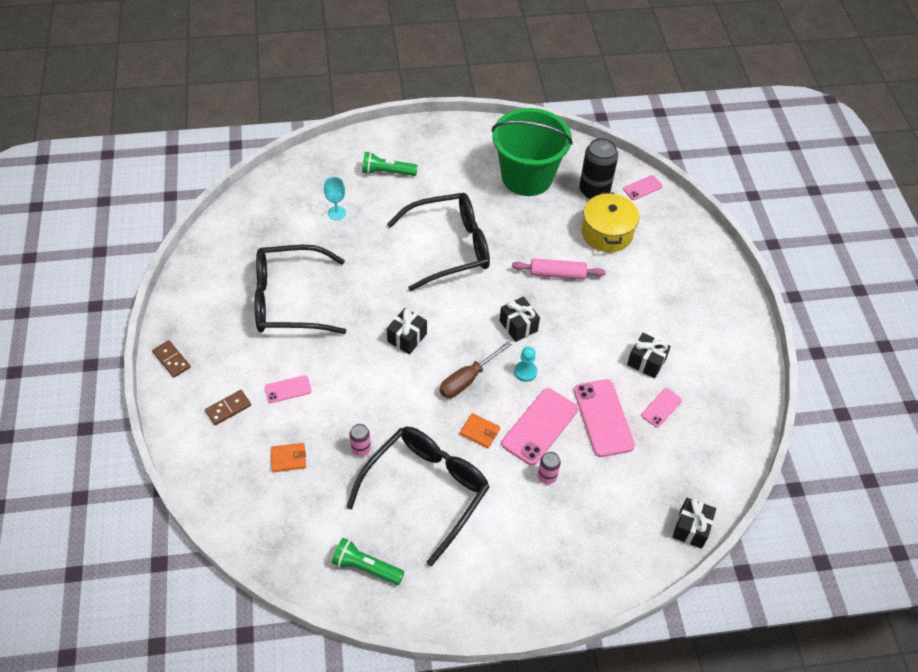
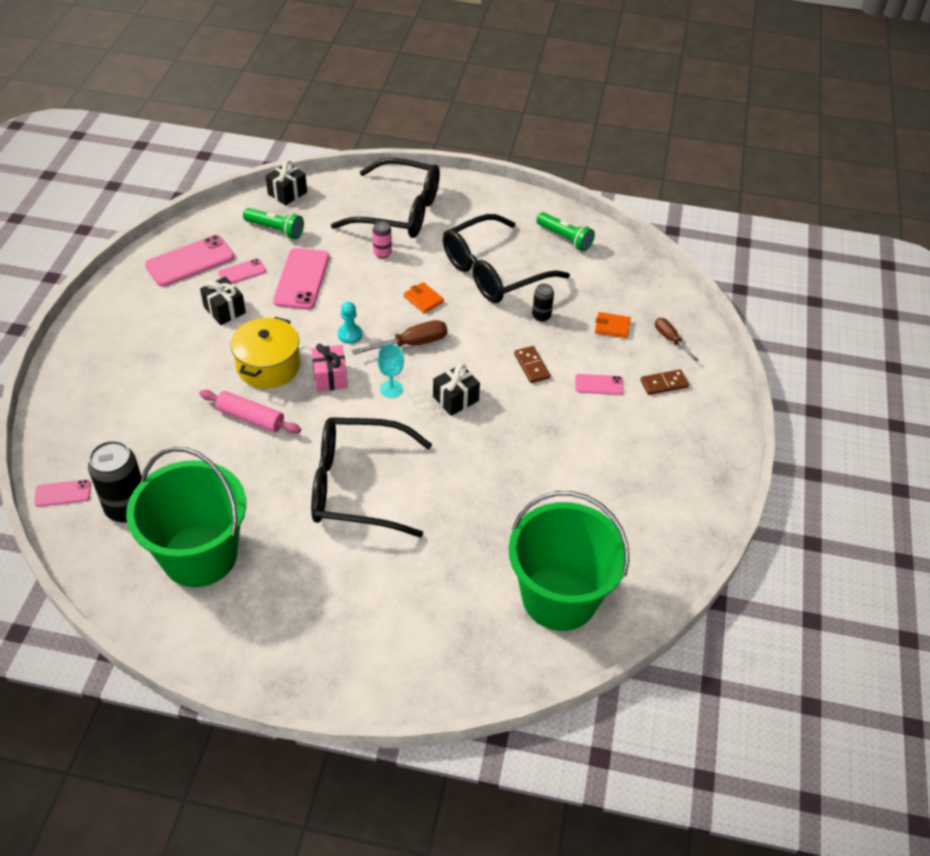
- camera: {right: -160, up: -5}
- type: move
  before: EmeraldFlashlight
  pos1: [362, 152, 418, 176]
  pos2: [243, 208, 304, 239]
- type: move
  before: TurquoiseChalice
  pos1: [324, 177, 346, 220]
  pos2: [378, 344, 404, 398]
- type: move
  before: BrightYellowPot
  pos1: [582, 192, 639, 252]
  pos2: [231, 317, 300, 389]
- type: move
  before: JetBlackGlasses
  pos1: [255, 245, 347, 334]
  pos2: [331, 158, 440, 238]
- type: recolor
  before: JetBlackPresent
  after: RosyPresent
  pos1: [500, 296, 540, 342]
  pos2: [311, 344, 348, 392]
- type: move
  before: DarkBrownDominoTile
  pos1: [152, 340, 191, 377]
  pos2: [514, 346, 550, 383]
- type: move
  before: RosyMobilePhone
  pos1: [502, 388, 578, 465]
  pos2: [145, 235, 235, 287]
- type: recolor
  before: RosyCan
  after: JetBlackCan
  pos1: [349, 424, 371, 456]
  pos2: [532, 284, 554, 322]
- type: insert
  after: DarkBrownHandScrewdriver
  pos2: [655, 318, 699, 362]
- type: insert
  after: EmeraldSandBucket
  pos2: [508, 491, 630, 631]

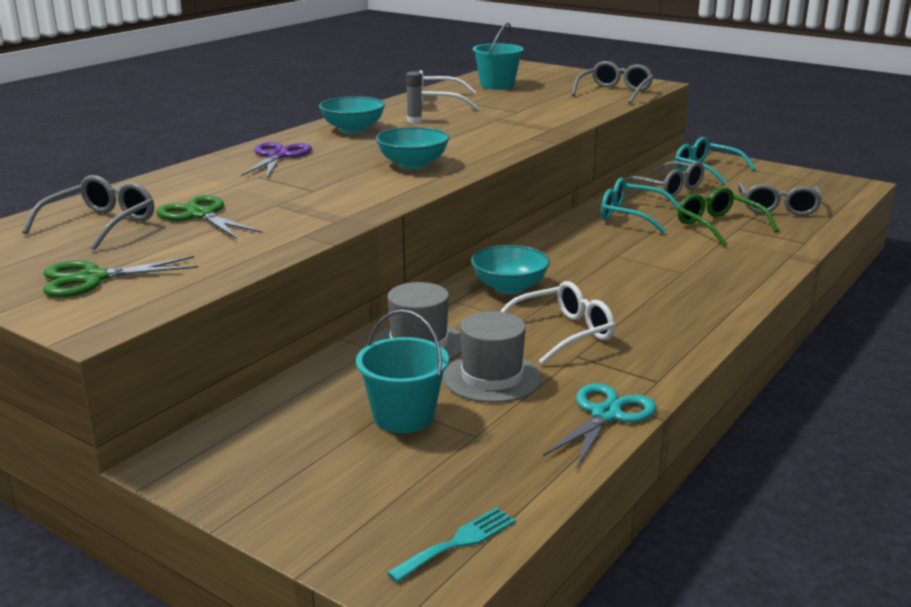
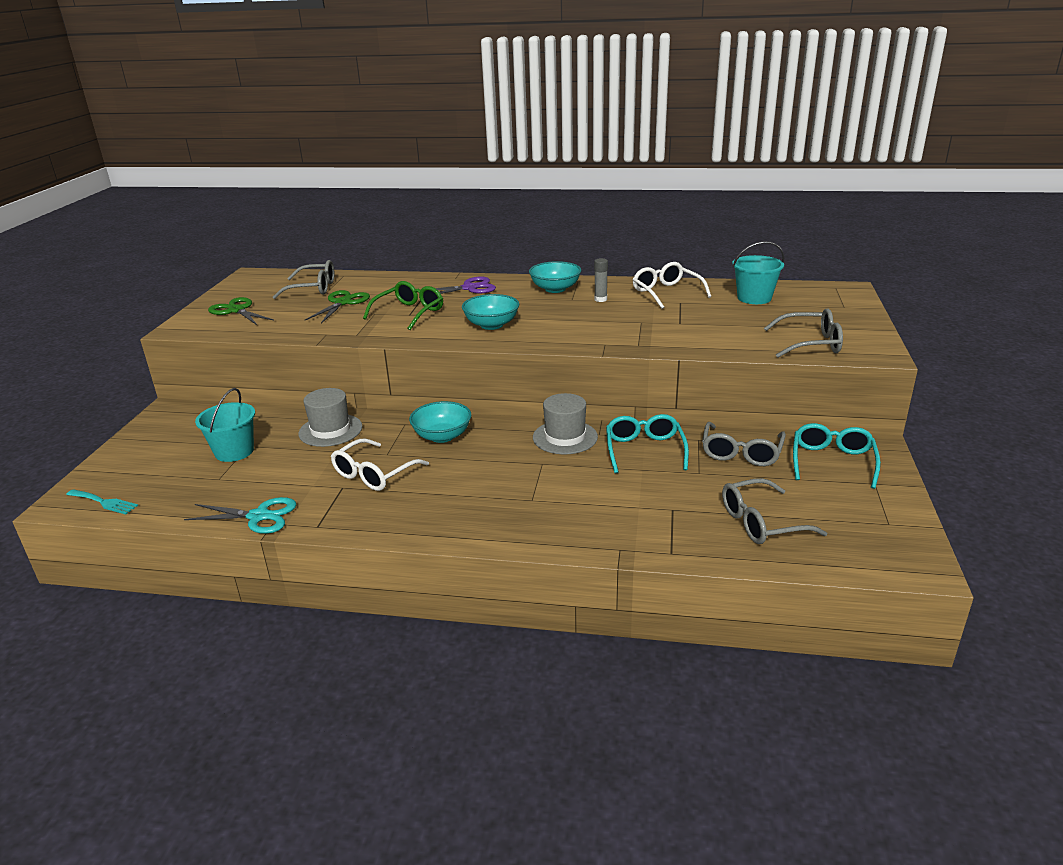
- camera: {right: 65, up: 5}
- type: move
  before: EmeraldGlasses
  pos1: [677, 187, 778, 246]
  pos2: [363, 281, 443, 330]
- type: rotate
  before: WhiteGlasses
  pos1: [500, 281, 615, 365]
  pos2: [331, 439, 429, 491]
  turn: 90
- type: move
  before: AshGreyHat
  pos1: [443, 311, 541, 403]
  pos2: [533, 393, 598, 454]

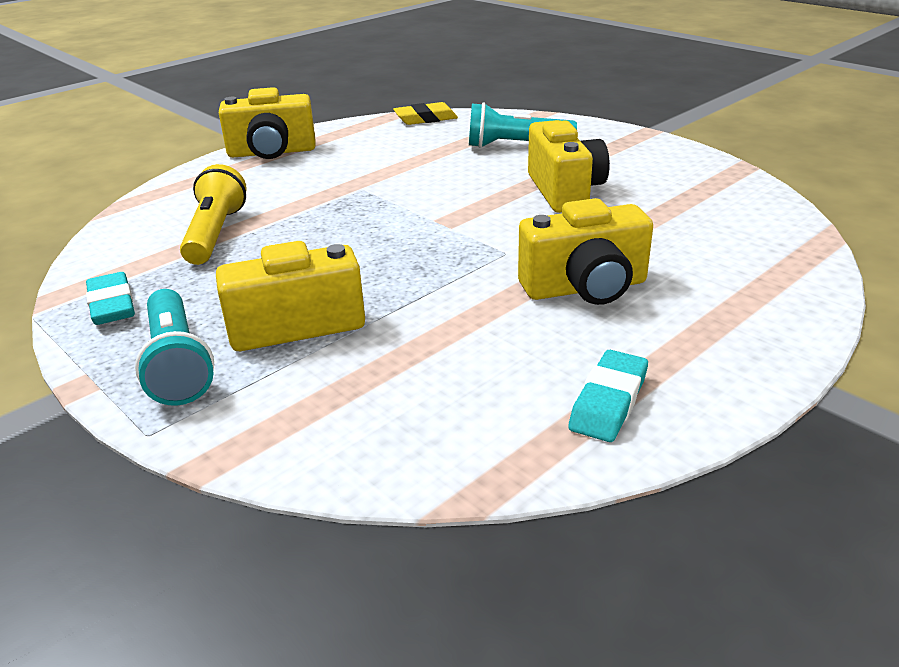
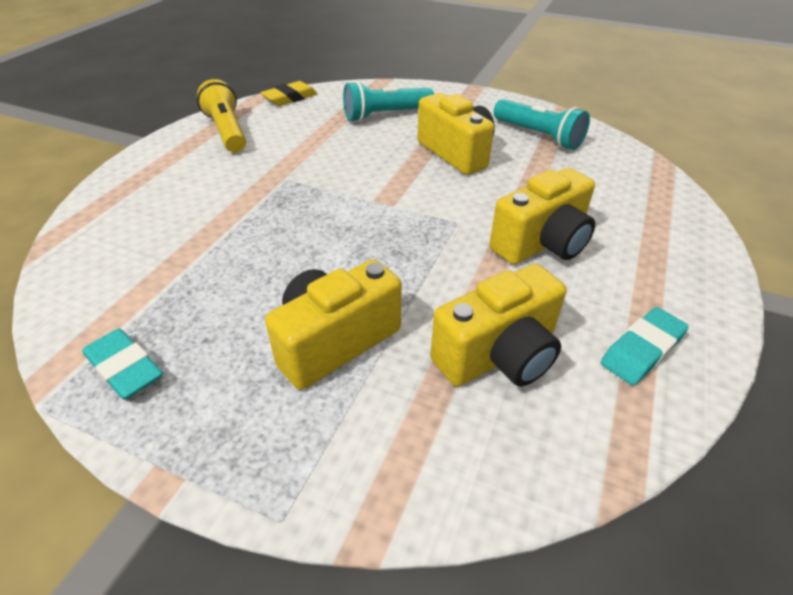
- camera: {right: -25, up: 10}
- type: move
  before: BrightYellowCompactCamera
  pos1: [219, 87, 316, 159]
  pos2: [430, 264, 567, 386]
- type: move
  before: BrightYellowFlashlight
  pos1: [180, 164, 247, 265]
  pos2: [197, 79, 246, 153]
- type: move
  before: TurquoiseFlashlight
  pos1: [135, 289, 214, 406]
  pos2: [493, 99, 590, 150]
- type: rotate
  before: TurquoiseEraser
  pos1: [568, 350, 648, 442]
  pos2: [601, 307, 689, 386]
  turn: 45

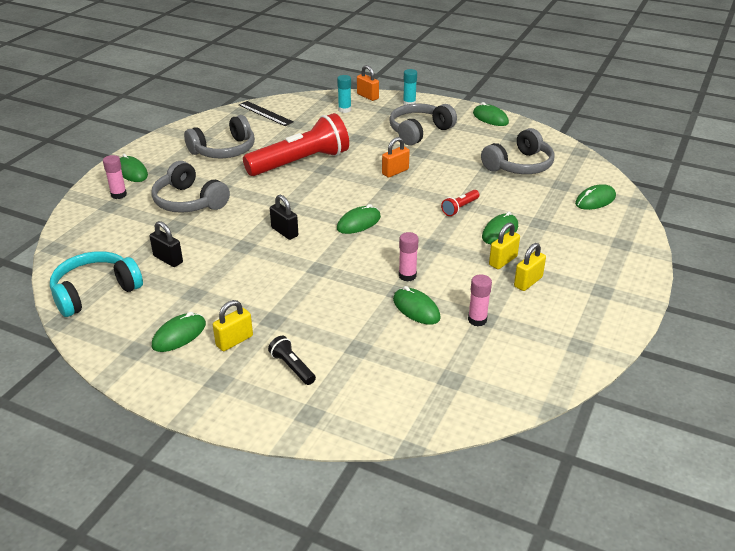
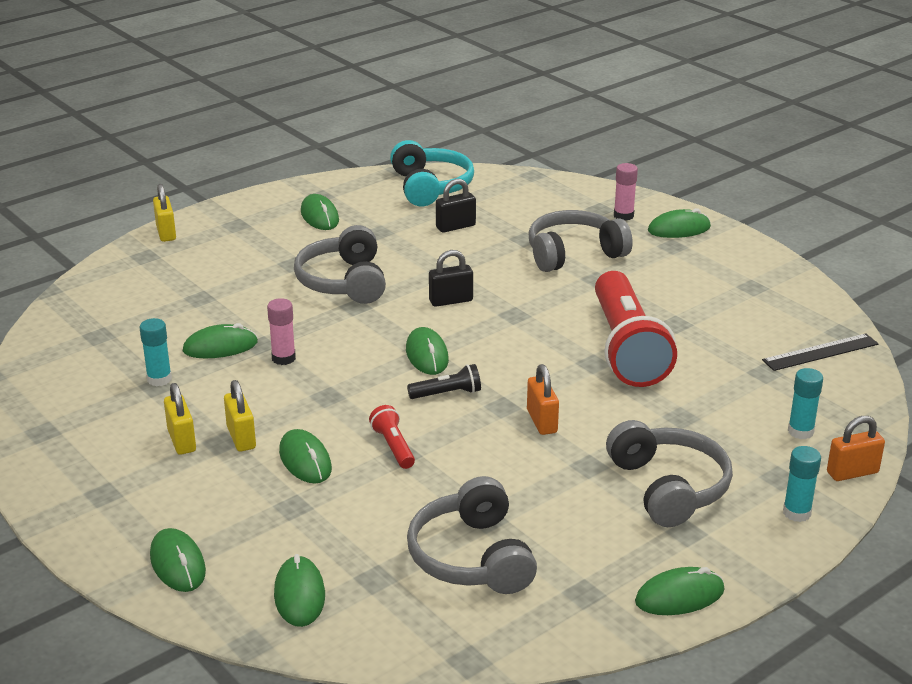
- camera: {right: 115, up: -5}
- type: move
  before: AshGreyHeadset
  pos1: [184, 115, 255, 158]
  pos2: [294, 225, 386, 304]
- type: recolor
  before: RosyGlueStick
  after: TurquoiseGlueStick
  pos1: [468, 274, 492, 326]
  pos2: [140, 318, 172, 386]
- type: move
  before: BrightYellowSmallLock
  pos1: [213, 300, 253, 351]
  pos2: [153, 184, 176, 242]
- type: move
  before: JetBlackFlashlight
  pos1: [268, 336, 316, 385]
  pos2: [407, 364, 481, 399]
- type: insert
  after: EmeraldMouse
  pos2: [150, 528, 206, 592]

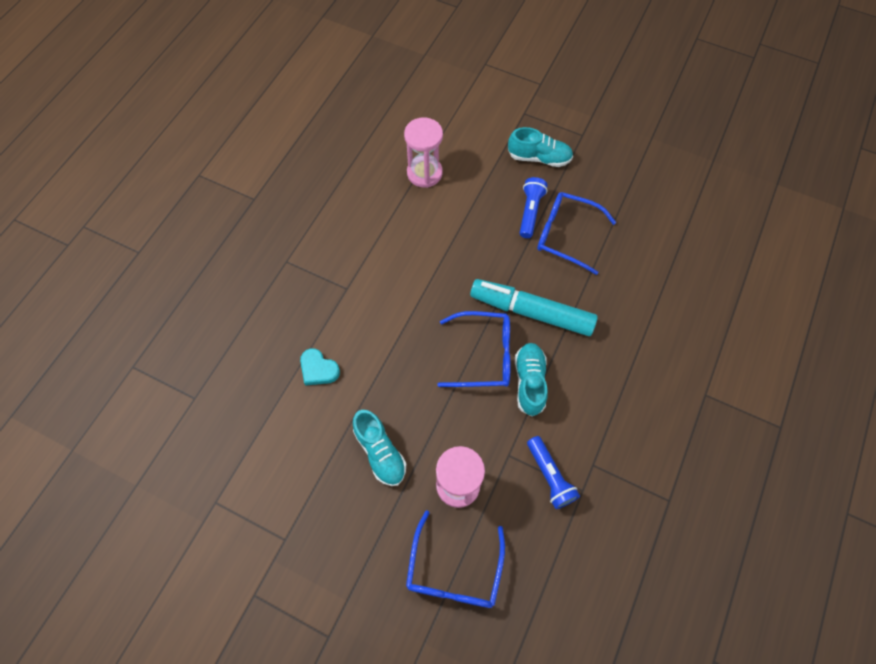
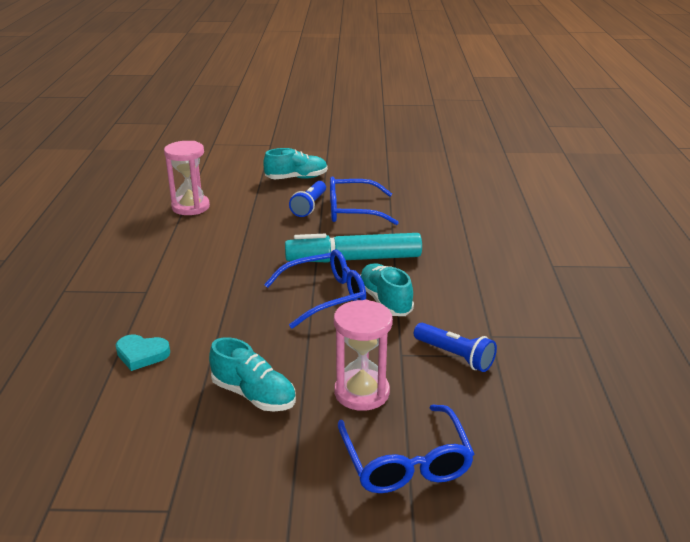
- camera: {right: -25, up: -35}
- type: rotate
  before: BlueFlashlight
  pos1: [520, 177, 548, 238]
  pos2: [289, 181, 326, 217]
  turn: -150

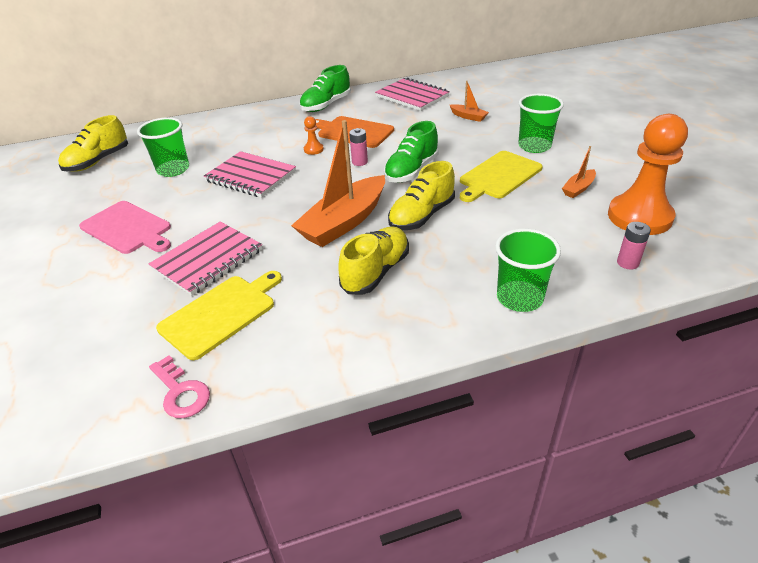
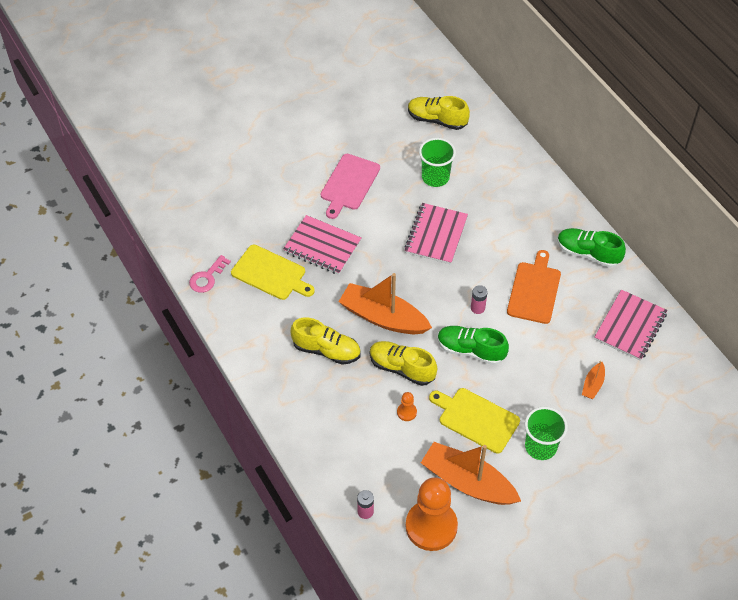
- camera: {right: 75, up: 15}
- type: move
  before: OrangeColouredChessPawn
  pos1: [304, 116, 324, 155]
  pos2: [397, 392, 417, 421]
- type: resize
  before: OrangeColouredToyBoat
  pos1: [562, 146, 596, 198]
  pos2: [421, 442, 521, 505]
  scale: 2.21
- type: delete
  before: EmeraldTumbler
  pos1: [495, 228, 561, 312]

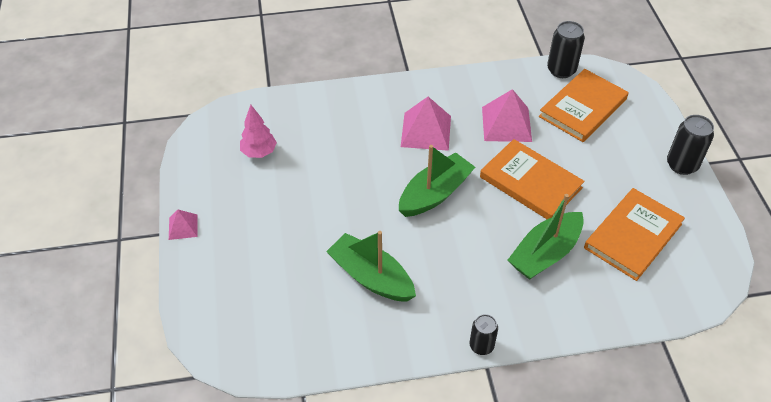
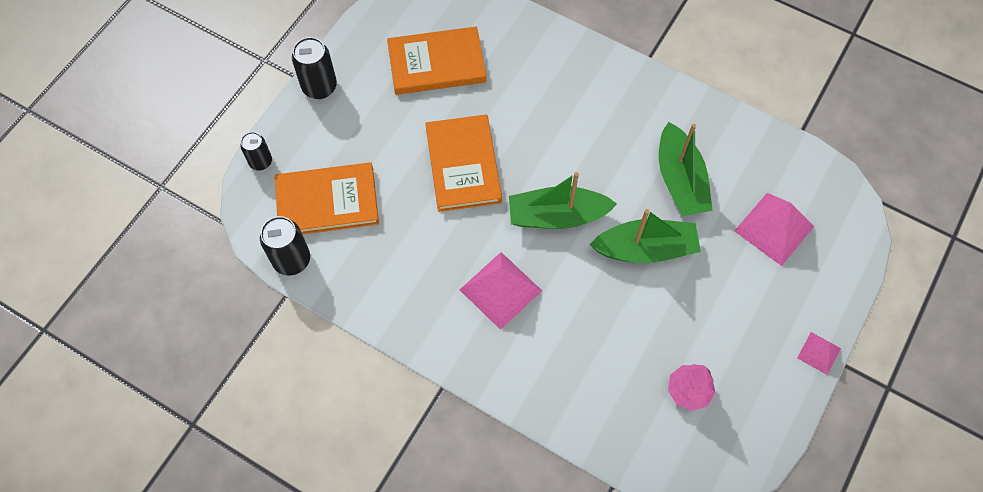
- camera: {right: -140, up: 15}
- type: move
  before: RosyPyramidShape
  pos1: [482, 89, 532, 142]
  pos2: [735, 193, 814, 266]
- type: move
  before: EmeraldToyBoat
  pos1: [508, 194, 584, 280]
  pos2: [590, 209, 701, 263]
- type: move
  before: JetBlackCan
  pos1: [470, 314, 498, 355]
  pos2: [240, 132, 272, 170]

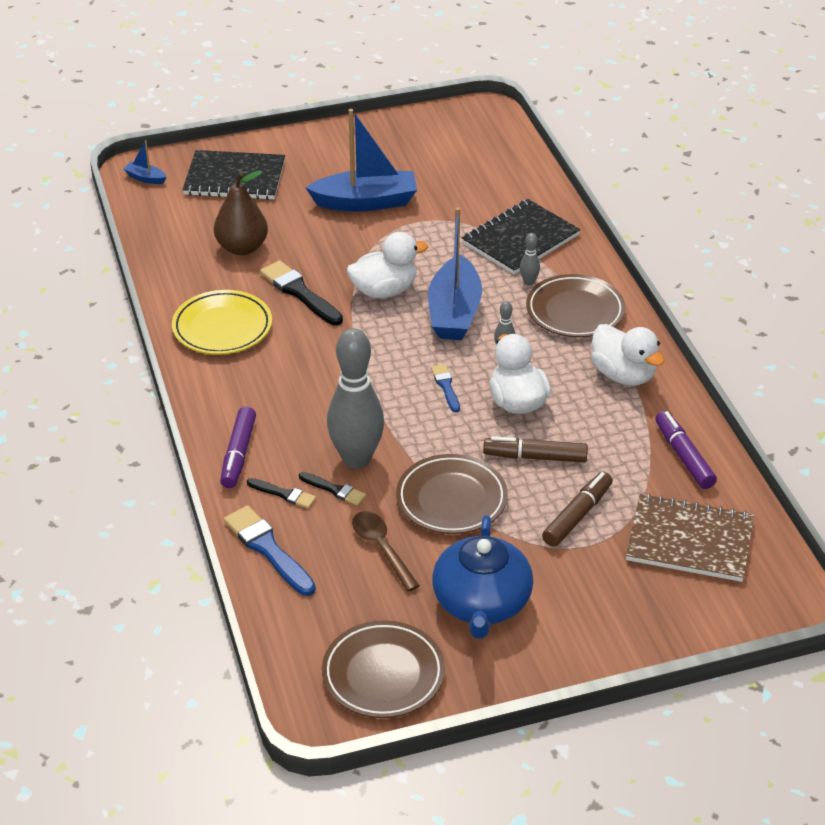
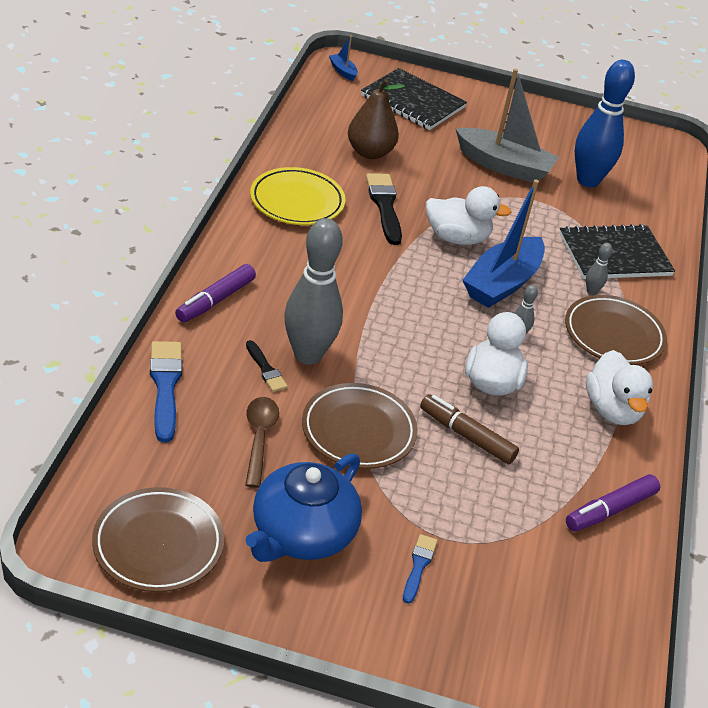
- camera: {right: 25, up: 0}
- type: recolor
  before: BlueToyBoat
  after: AshGreyToyBoat
  pos1: [306, 109, 417, 212]
  pos2: [456, 69, 559, 183]
- type: move
  before: BluePaintbrush
  pos1: [431, 364, 460, 413]
  pos2: [403, 534, 437, 604]
- type: rotate
  before: VioletMarker
  pos1: [655, 411, 717, 489]
  pos2: [566, 474, 660, 532]
  turn: -135
- type: delete
  before: DarkBrownMarker
  pos1: [542, 472, 613, 547]
- type: delete
  before: JetBlackPaintbrush
  pos1: [247, 478, 316, 508]
- type: delete
  before: DarkBrownNotebook
  pos1: [626, 493, 754, 582]
- type: insert
  after: BlueTenpin
  pos2: [575, 60, 635, 187]

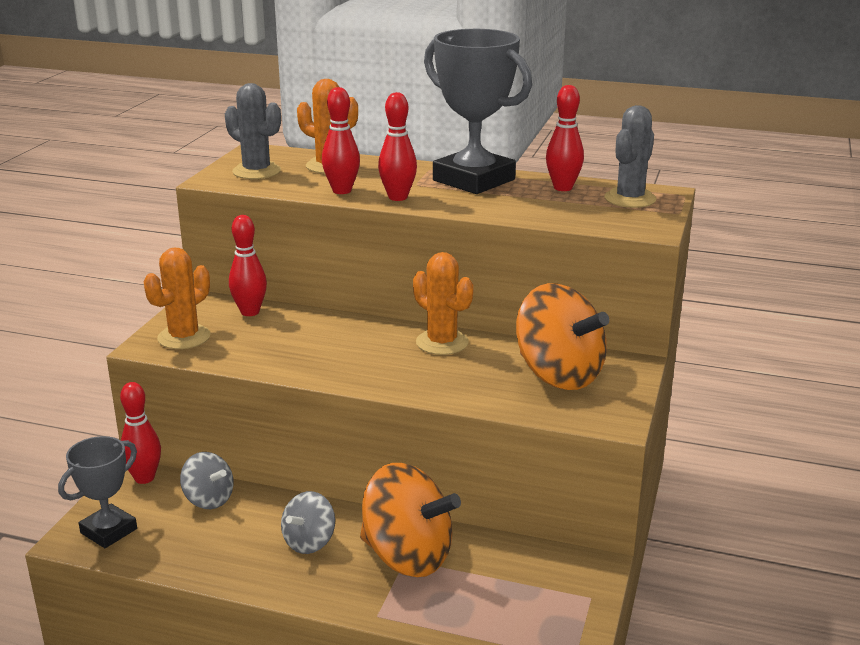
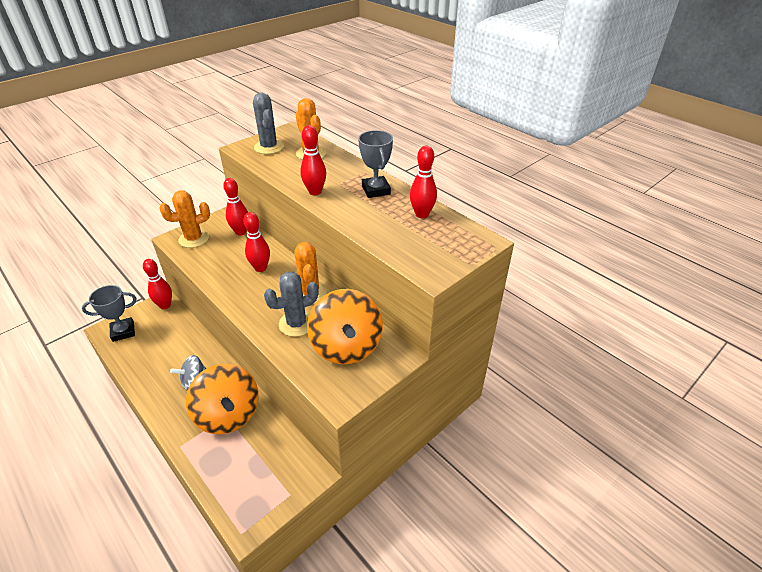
- camera: {right: 30, up: 15}
- type: resize
  before: AshGreyTrophy
  pos1: [424, 29, 532, 194]
  pos2: [358, 130, 393, 198]
  scale: 0.58
- type: move
  before: ScarletTenpin
  pos1: [322, 87, 360, 194]
  pos2: [243, 212, 270, 272]
- type: move
  before: AshGreySaguaroCactus
  pos1: [604, 105, 656, 208]
  pos2: [264, 271, 319, 337]
- type: delete
  before: AshGreyWhirligig
  pos1: [180, 452, 234, 509]

